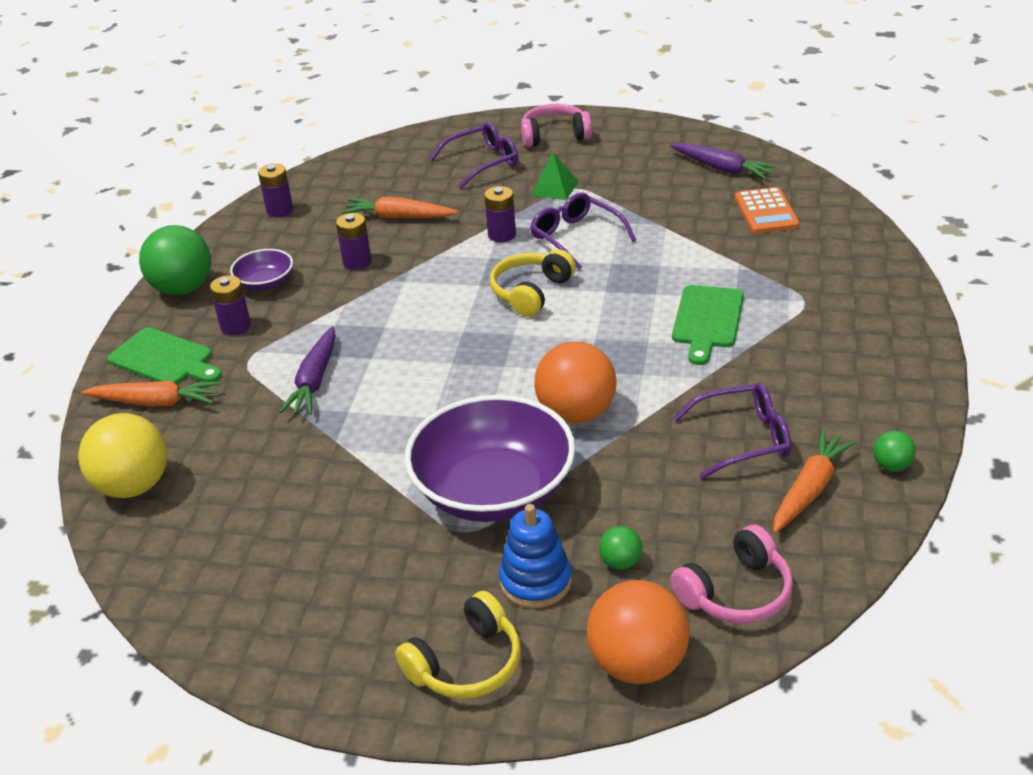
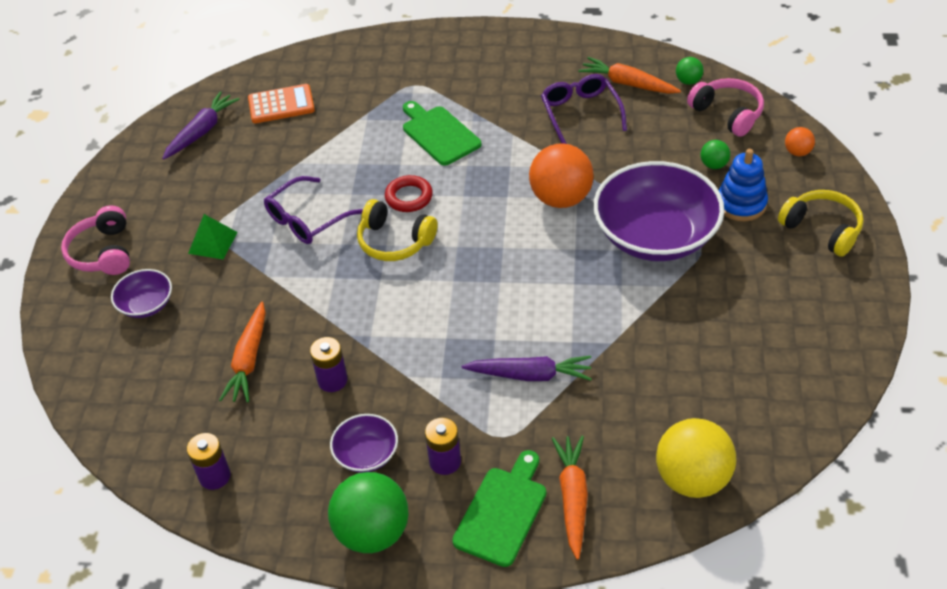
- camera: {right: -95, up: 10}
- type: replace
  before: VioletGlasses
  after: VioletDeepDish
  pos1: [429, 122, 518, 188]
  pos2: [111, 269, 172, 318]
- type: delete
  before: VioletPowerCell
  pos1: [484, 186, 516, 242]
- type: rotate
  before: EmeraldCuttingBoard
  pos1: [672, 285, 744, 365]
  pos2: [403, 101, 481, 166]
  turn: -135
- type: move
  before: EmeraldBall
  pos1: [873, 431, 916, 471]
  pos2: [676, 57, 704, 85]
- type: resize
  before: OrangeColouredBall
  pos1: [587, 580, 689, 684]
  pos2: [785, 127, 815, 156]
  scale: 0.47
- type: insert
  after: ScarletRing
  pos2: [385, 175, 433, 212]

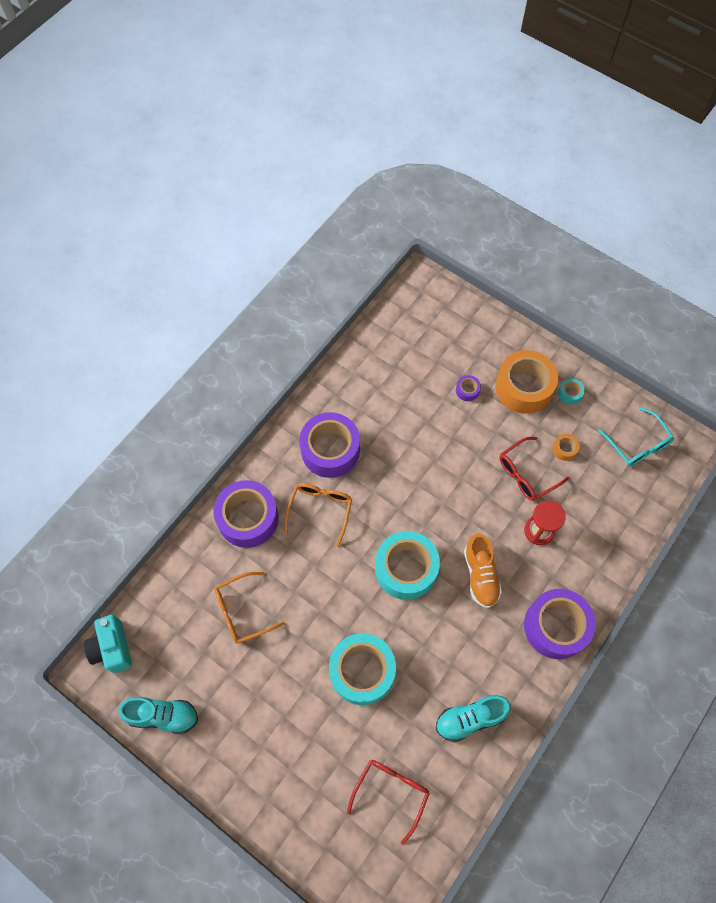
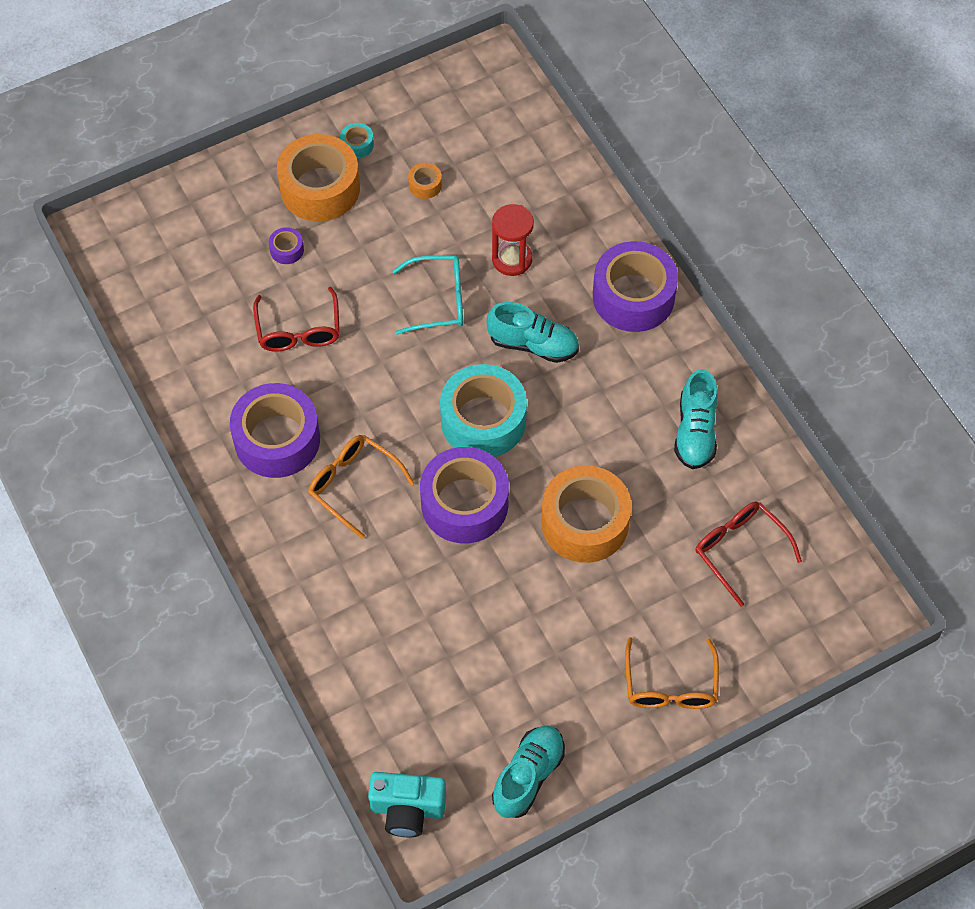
- camera: {right: -65, up: -5}
- type: move
  before: TurquoiseGlasses
  pos1: [599, 407, 674, 466]
  pos2: [392, 255, 463, 335]
- type: move
  before: ScarletGlasses
  pos1: [500, 437, 569, 501]
  pos2: [253, 287, 340, 352]
- type: move
  before: VioletStickyTape
  pos1: [214, 480, 279, 548]
  pos2: [420, 447, 509, 543]
- type: recolor
  before: OrangeColouredLaceUpShoe
  after: TurquoiseLaceUpShoe
  pos1: [464, 534, 502, 608]
  pos2: [487, 302, 579, 363]
- type: move
  before: OrangeColouredGlasses
  pos1: [214, 572, 285, 644]
  pos2: [625, 637, 719, 709]
- type: recolor
  before: TurquoiseStickyTape
  after: OrangeColouredStickyTape
  pos1: [329, 633, 396, 705]
  pos2: [541, 465, 632, 563]

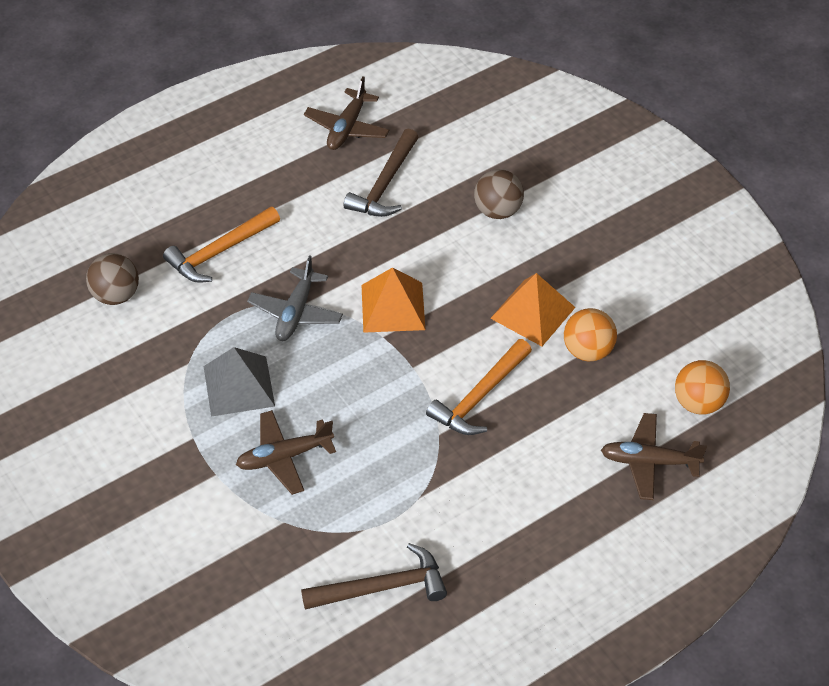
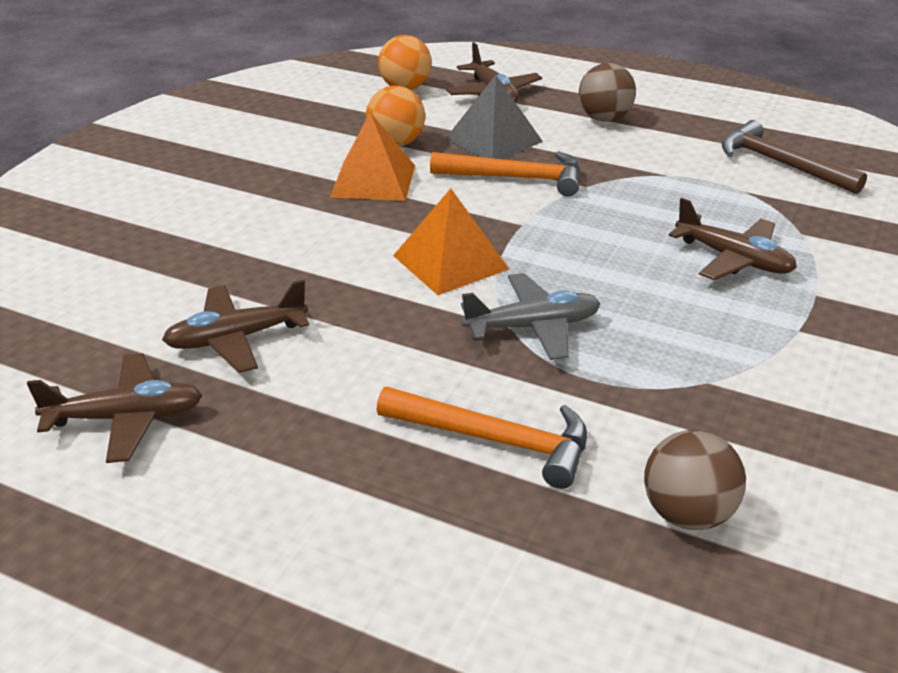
- camera: {right: -120, up: -15}
- type: replace
  before: DarkBrownClawHammer
  after: DarkBrownAeroplane
  pos1: [343, 129, 418, 217]
  pos2: [162, 280, 309, 373]
- type: move
  before: DarkBrownBall
  pos1: [474, 169, 524, 219]
  pos2: [579, 63, 636, 122]
- type: move
  before: AshGreyPyramidShape
  pos1: [204, 347, 275, 417]
  pos2: [445, 75, 543, 159]

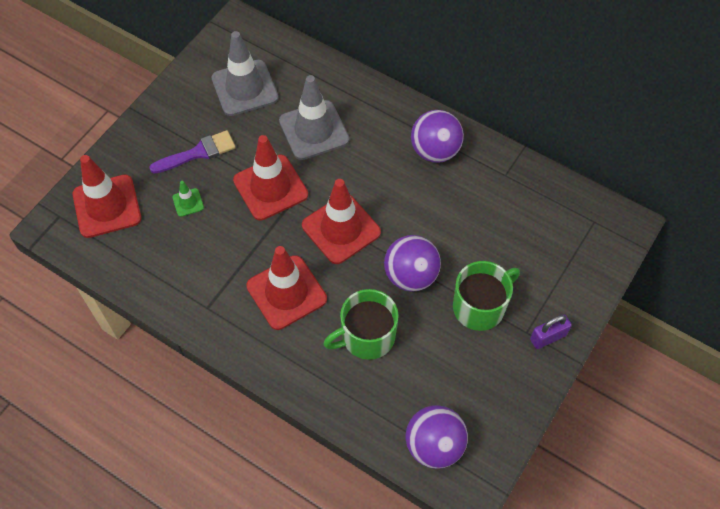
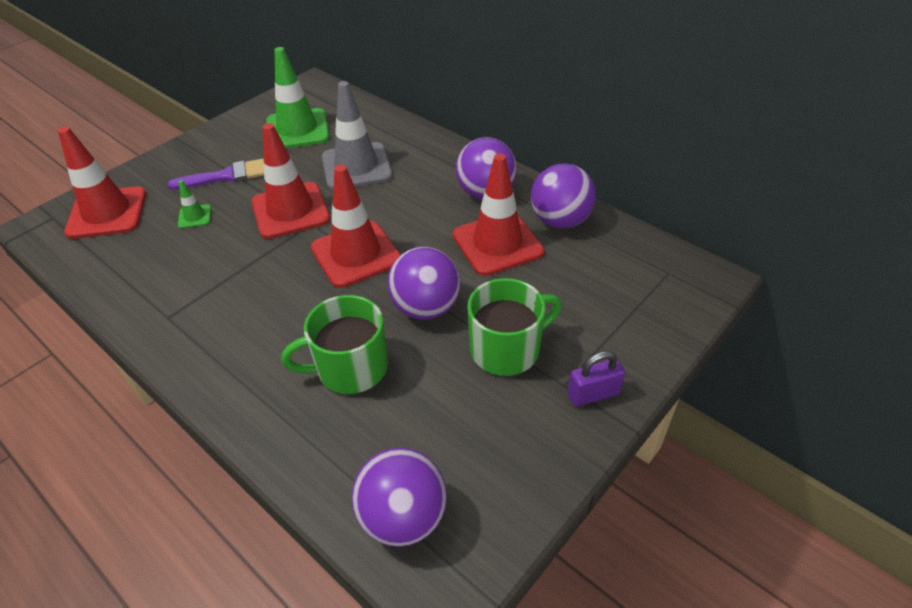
- camera: {right: 10, up: -15}
- type: recolor
  before: AshGreyRoadCone
  after: EmeraldRoadCone
  pos1: [211, 31, 278, 116]
  pos2: [266, 47, 329, 148]
- type: move
  before: ScarletRoadCone
  pos1: [246, 246, 327, 330]
  pos2: [453, 154, 544, 276]
- type: insert
  after: VioletBall
  pos2: [531, 163, 596, 228]

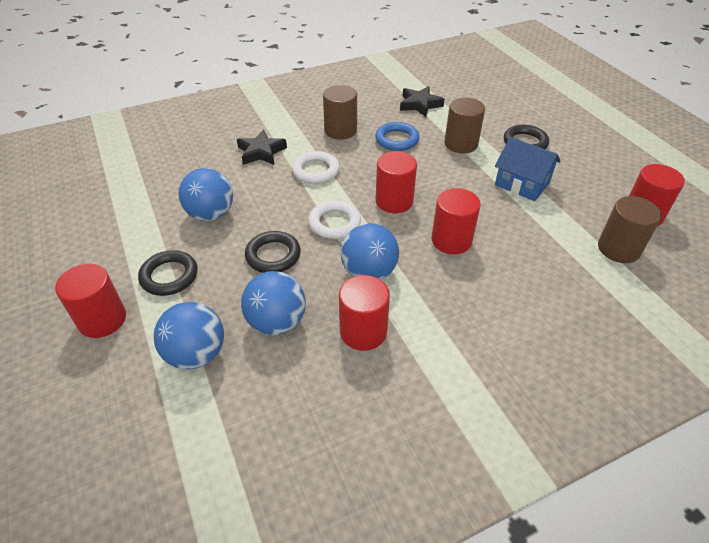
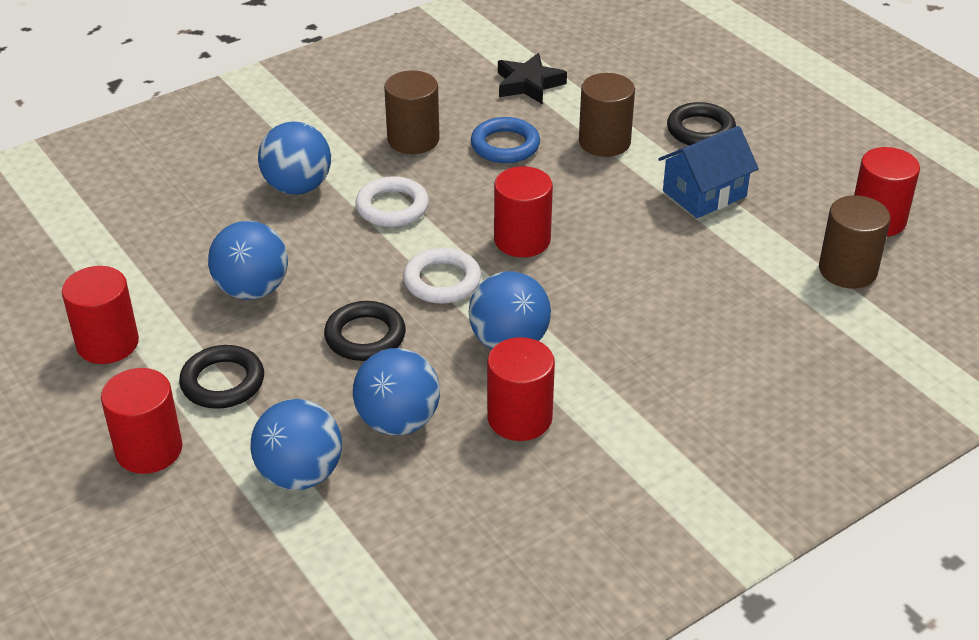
- camera: {right: -10, up: -5}
- type: replace
  before: JetBlackFivePointedStar
  after: BlueBall
  pos1: [237, 130, 287, 165]
  pos2: [258, 122, 331, 195]
- type: rotate
  before: BlueCottage
  pos1: [495, 137, 561, 201]
  pos2: [658, 126, 759, 218]
  turn: -60
- type: move
  before: ScarletCylinderShape
  pos1: [432, 188, 481, 254]
  pos2: [62, 266, 139, 364]

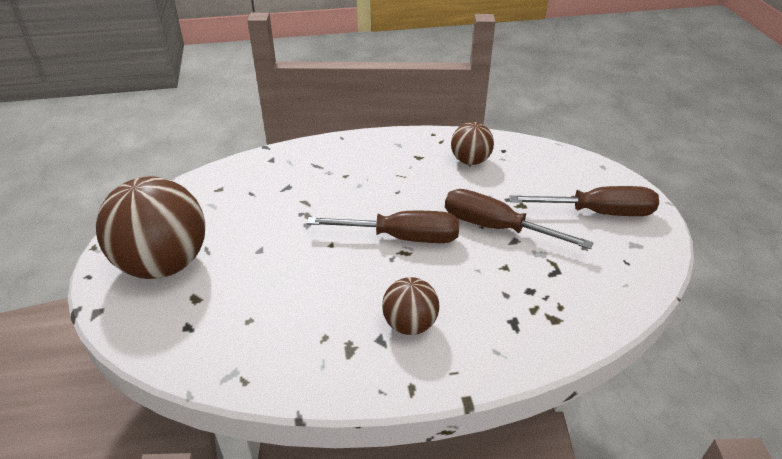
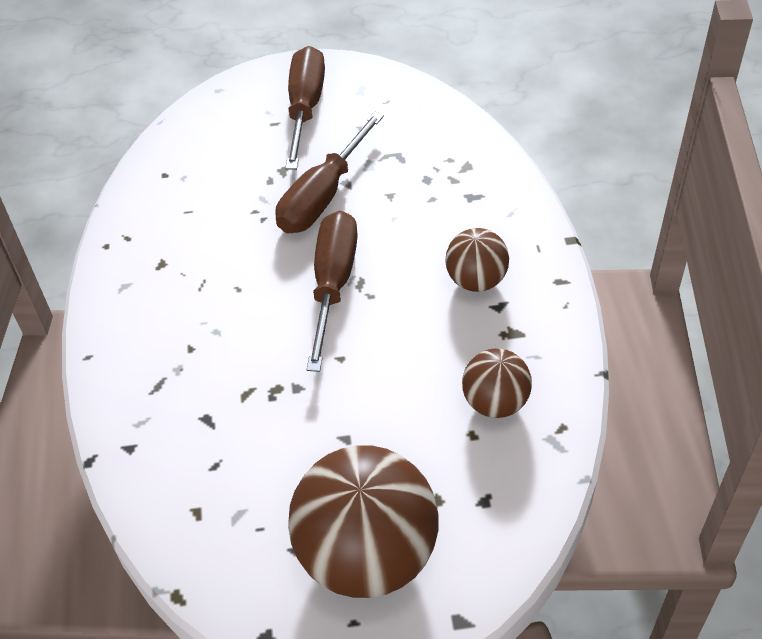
- camera: {right: -85, up: 10}
- type: move
  before: DarkBrownBall
  pos1: [451, 122, 494, 165]
  pos2: [462, 348, 532, 418]

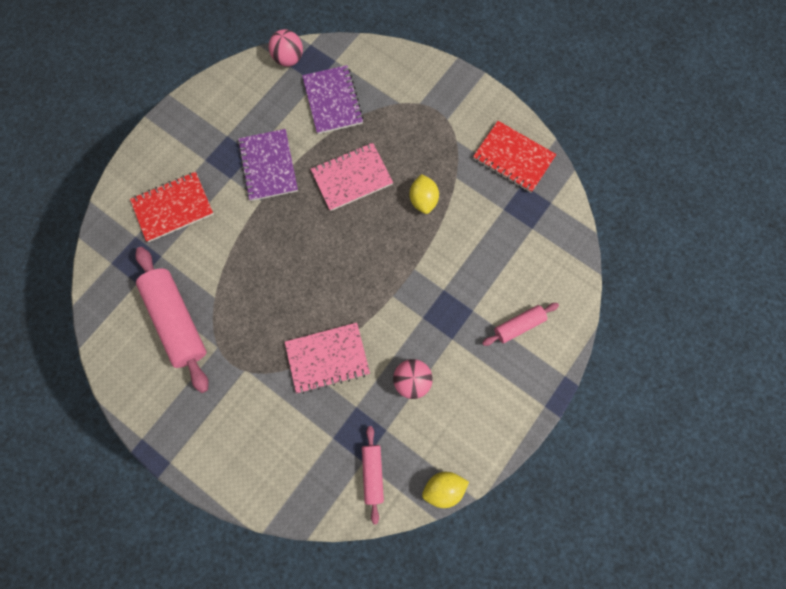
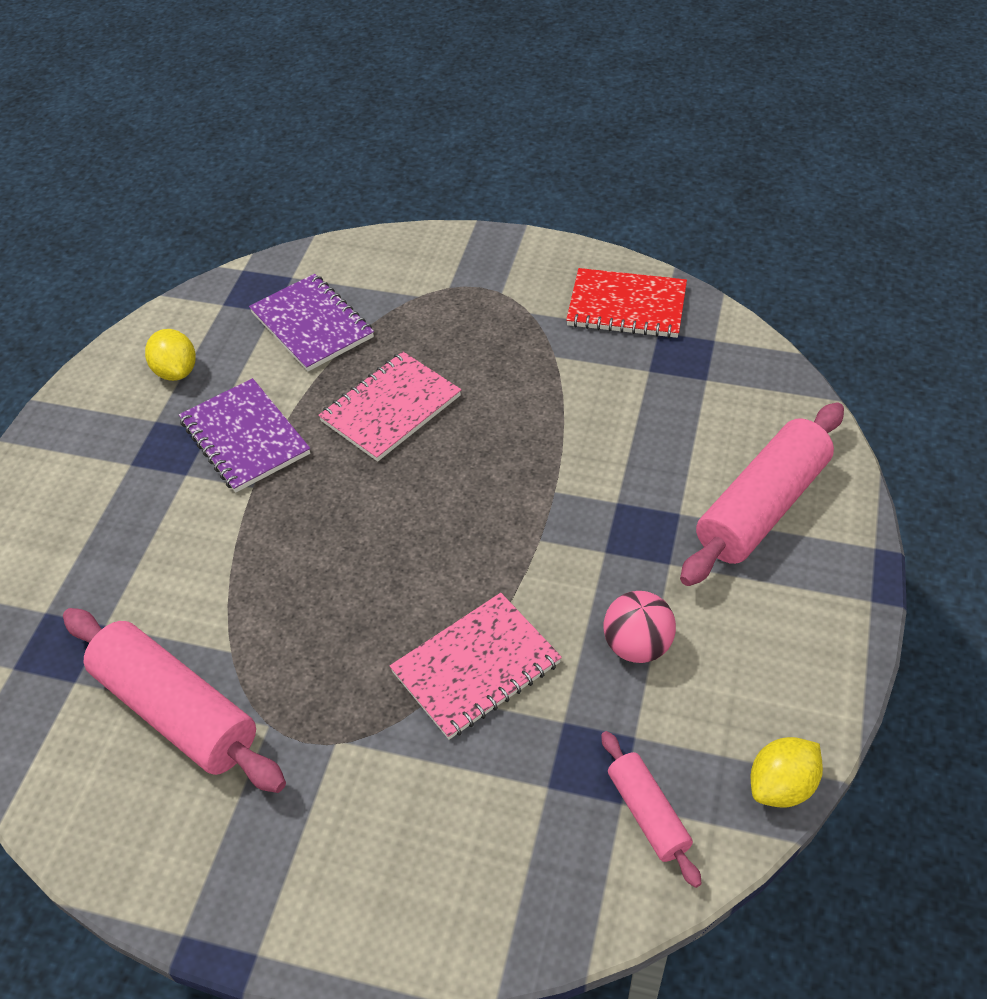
- camera: {right: -20, up: -25}
- type: delete
  before: RosyBall
  pos1: [269, 29, 303, 67]
- type: delete
  before: ScarletNotebook
  pos1: [130, 172, 214, 242]
- type: move
  before: BrightYellowToyLemon
  pos1: [409, 174, 439, 214]
  pos2: [145, 329, 196, 381]
- type: resize
  before: RosyPastryRoller
  pos1: [482, 303, 559, 346]
  pos2: [680, 402, 844, 586]
  scale: 1.88

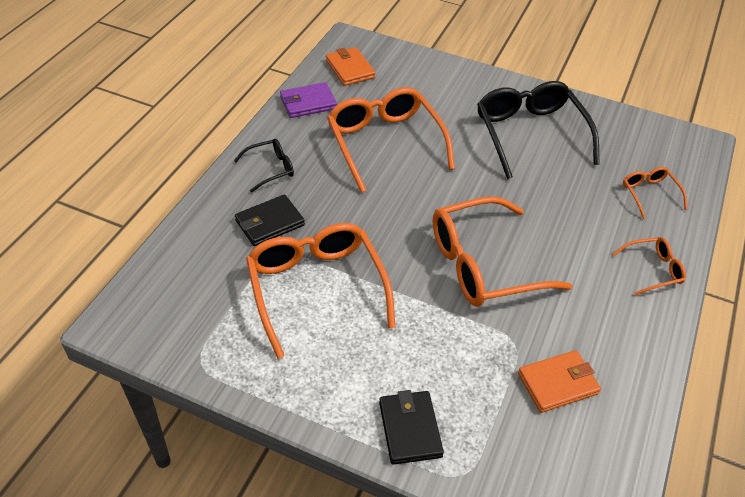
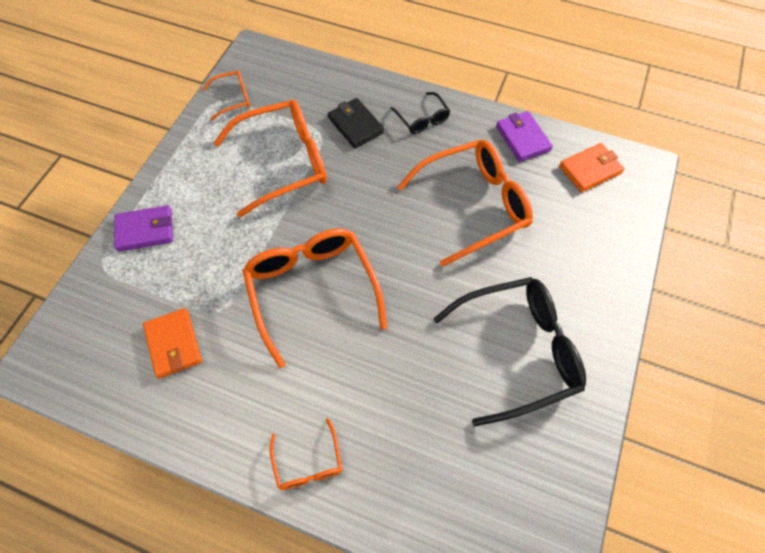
- camera: {right: 90, up: 15}
- type: move
  before: OrangeColouredGlasses
  pos1: [623, 167, 687, 219]
  pos2: [203, 70, 250, 121]
- type: recolor
  before: JetBlackCardWallet
  after: VioletCardWallet
  pos1: [379, 390, 444, 465]
  pos2: [114, 205, 173, 252]

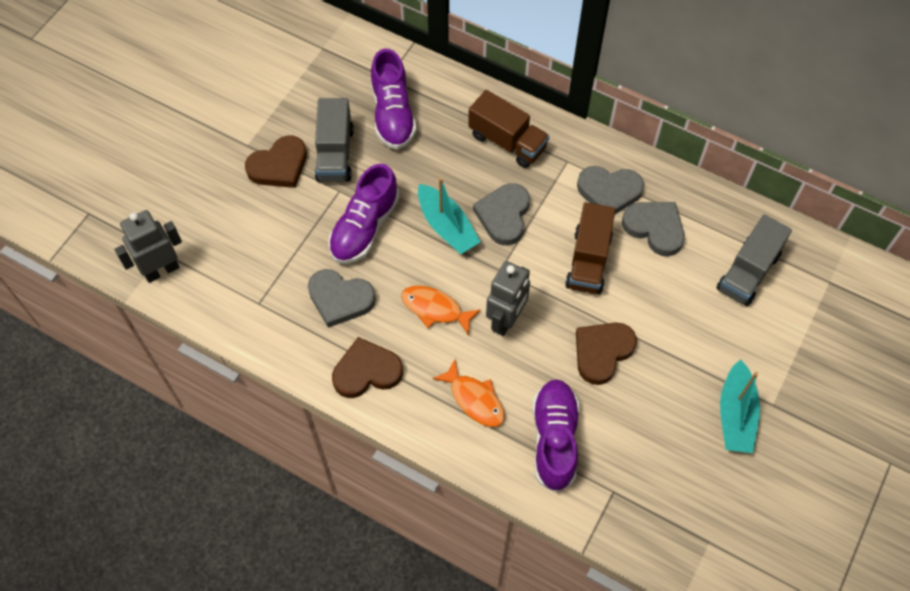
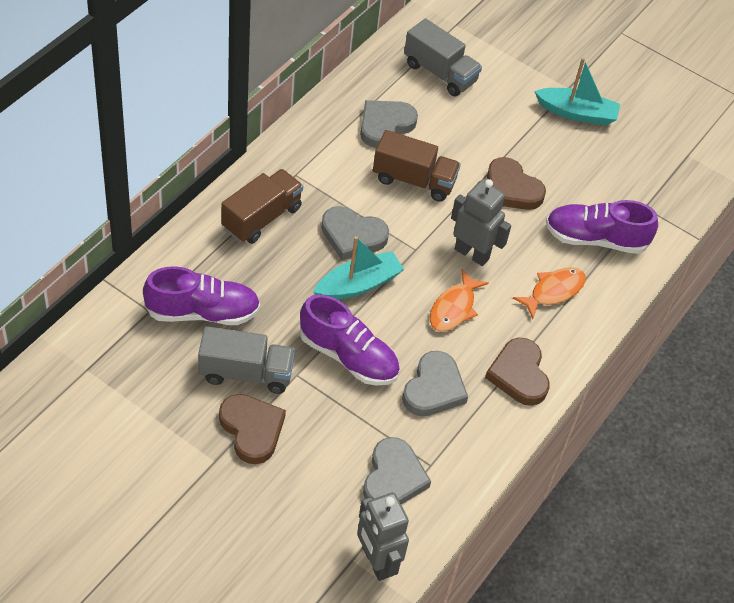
- camera: {right: -90, up: -10}
- type: move
  before: AshGreyHeart
  pos1: [577, 166, 644, 214]
  pos2: [363, 437, 431, 504]

